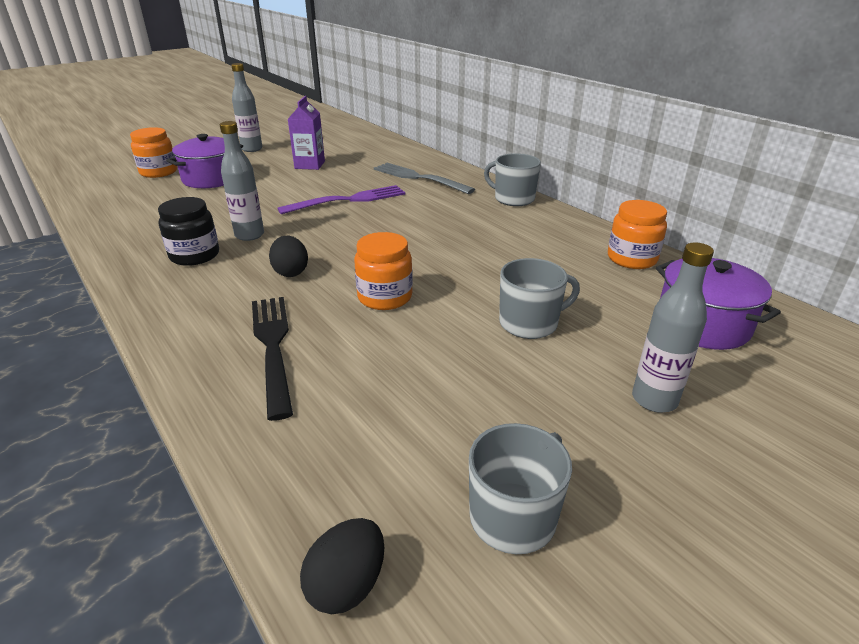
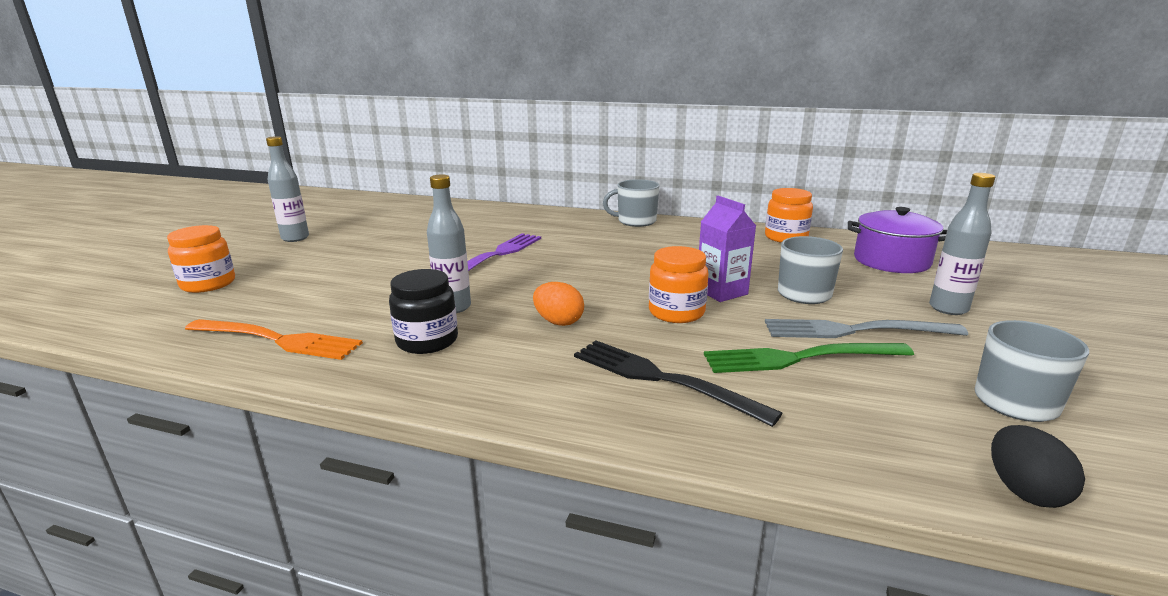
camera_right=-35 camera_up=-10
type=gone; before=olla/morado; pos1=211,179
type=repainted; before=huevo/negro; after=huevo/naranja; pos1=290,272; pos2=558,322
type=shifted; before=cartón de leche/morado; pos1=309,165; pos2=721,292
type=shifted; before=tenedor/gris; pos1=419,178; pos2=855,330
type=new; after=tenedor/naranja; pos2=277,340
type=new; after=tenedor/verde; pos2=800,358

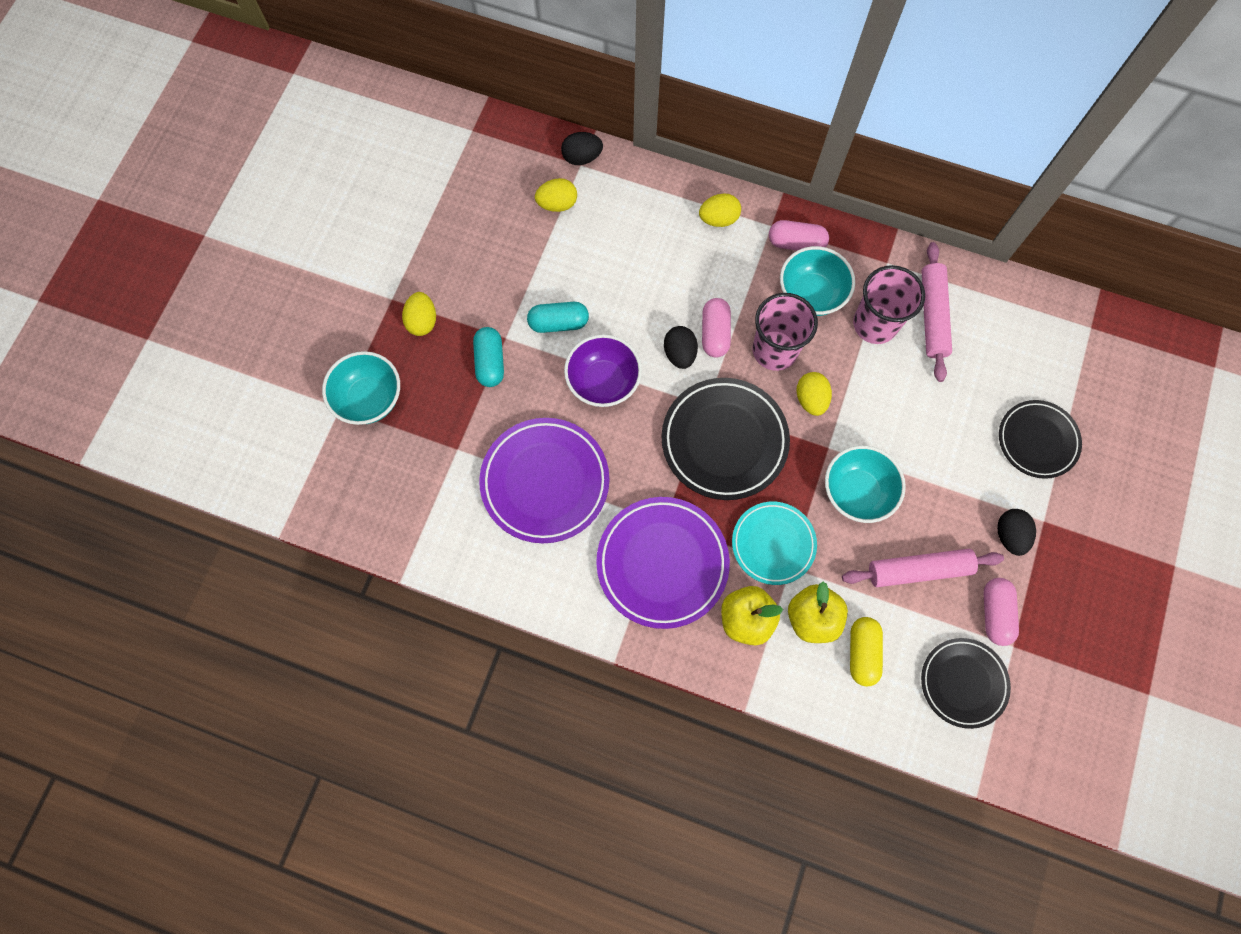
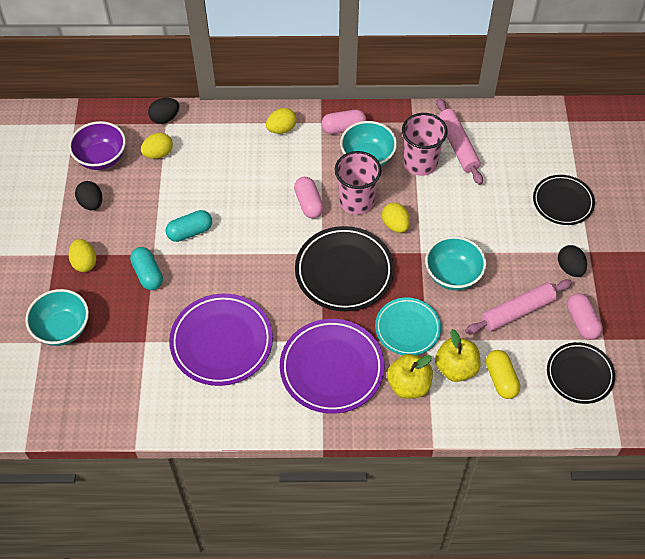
camera_right=-20 camera_up=-15
type=shifted; before=cuenco/morado; pos1=603,382; pos2=101,158
type=shifted; before=huevo/negro; pos1=680,354; pos2=91,203

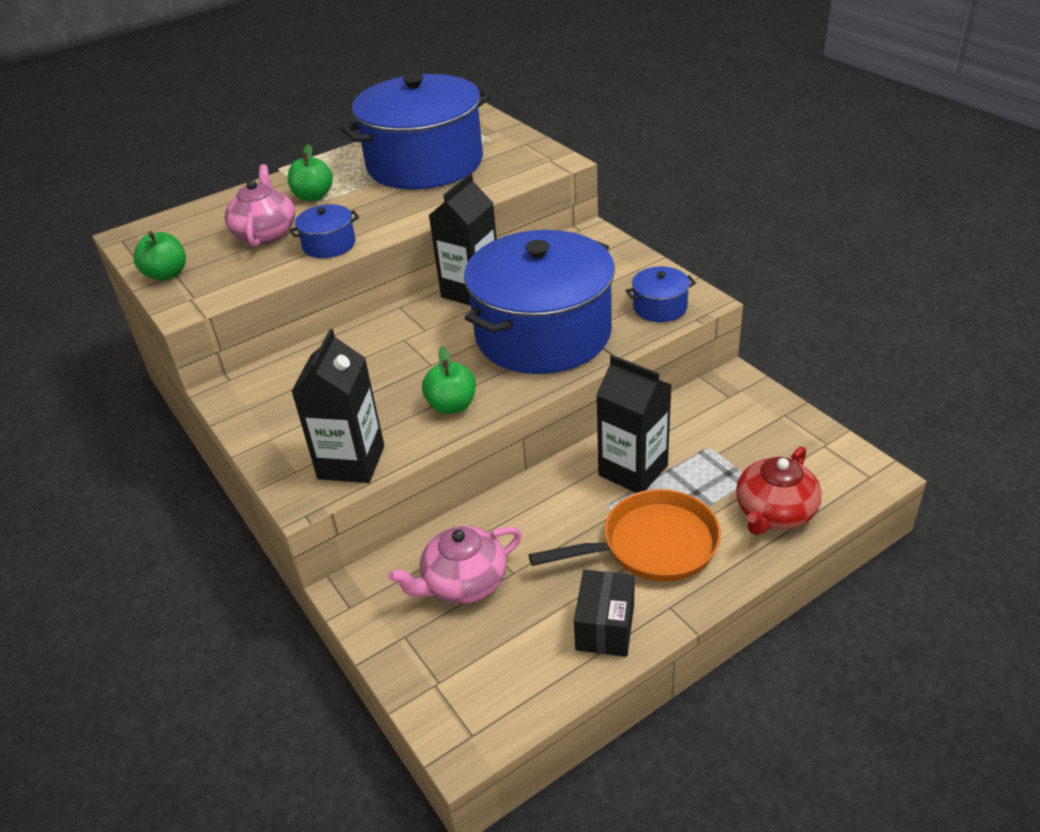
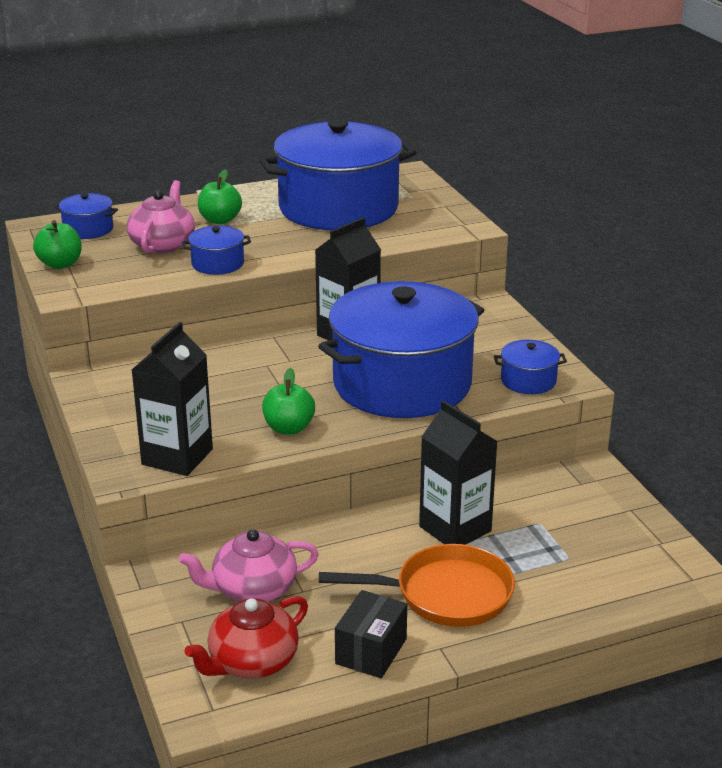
camera_right=10 camera_up=-10
type=shifted; before=tetera/rojo; pos1=774,512; pos2=252,662
type=new; after=olla/azul; pos2=88,229

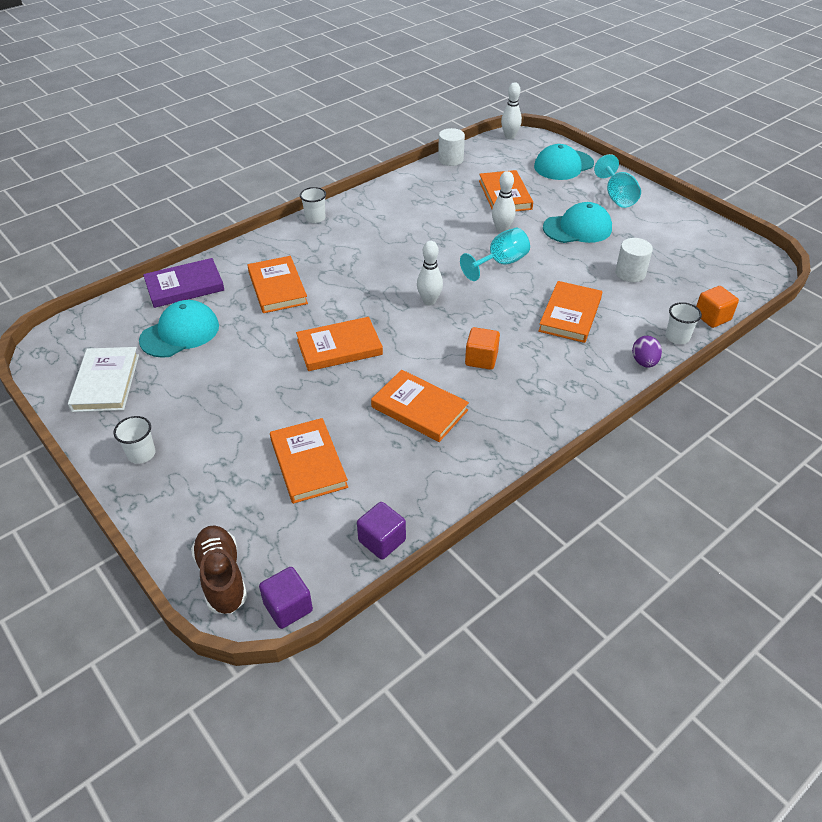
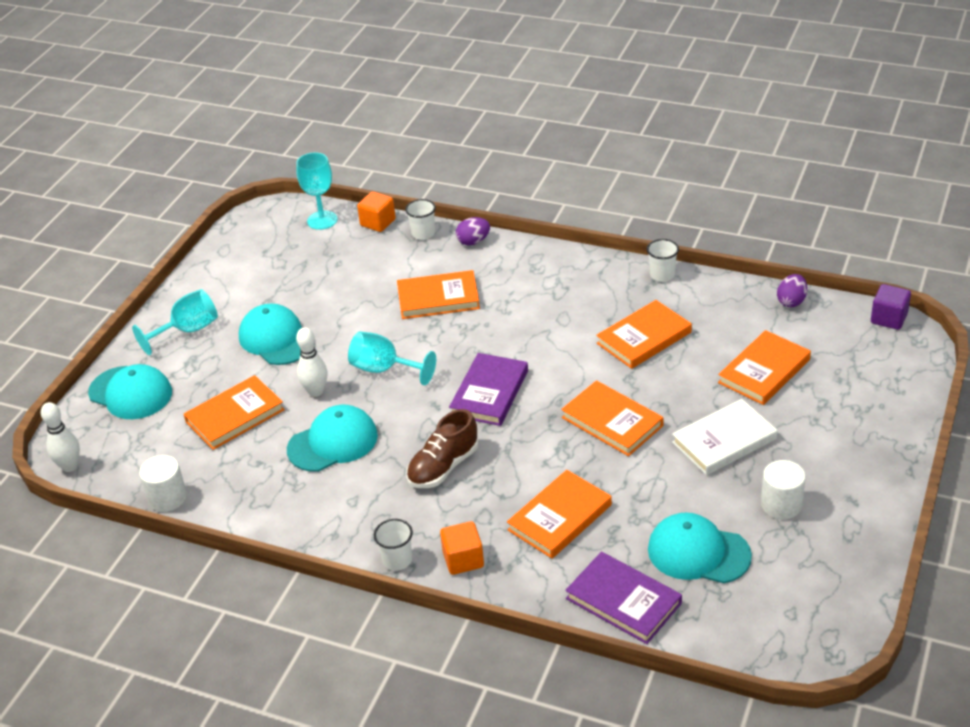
camera_right=-115 camera_up=-5
type=shifted; before=libro/blanco; pos1=106,382; pos2=724,441
type=shifted; before=vaso/blanco; pos1=141,454; pos2=662,275
type=shifted; before=zapato/marrón; pos1=222,577; pos2=443,467
type=swapped; before=cubo/morado; after=huevo/morado; pos1=382,540; pos2=791,301
type=rotated; before=libro/naranja; pos1=419,409; pos2=644,338; turn=45
type=swapped; before=bolo/blanco; after=libro/morado; pos1=429,301; pos2=489,393
type=shifted; before=cubo/naranja; pos1=481,359; pos2=463,559
type=shifted; before=cilindro/blanco; pos1=630,273; pos2=781,504
type=new; after=gorra/turquesa; pos2=333,442
type=new; after=copa/turquesa; pos2=322,220

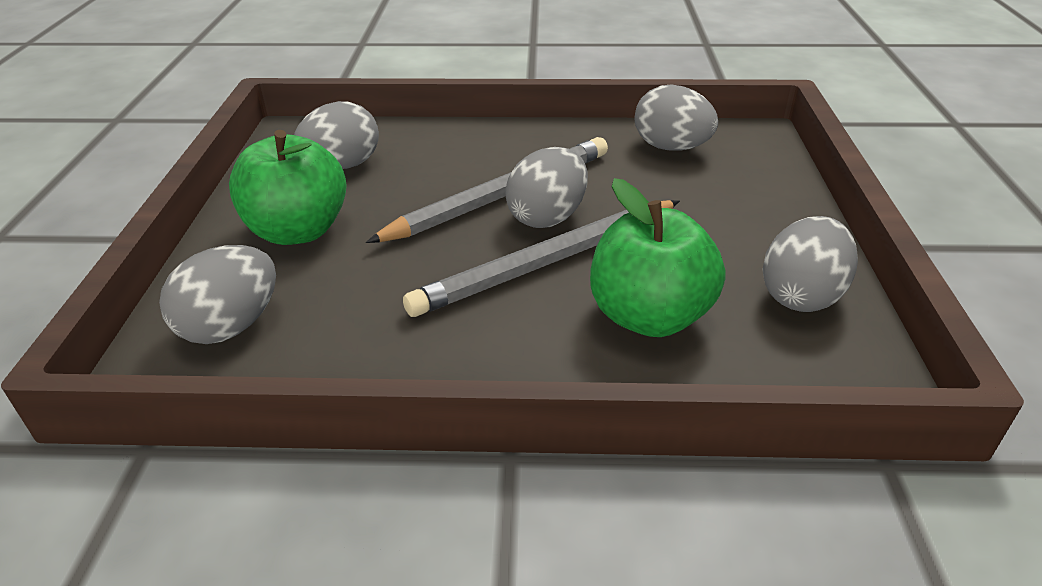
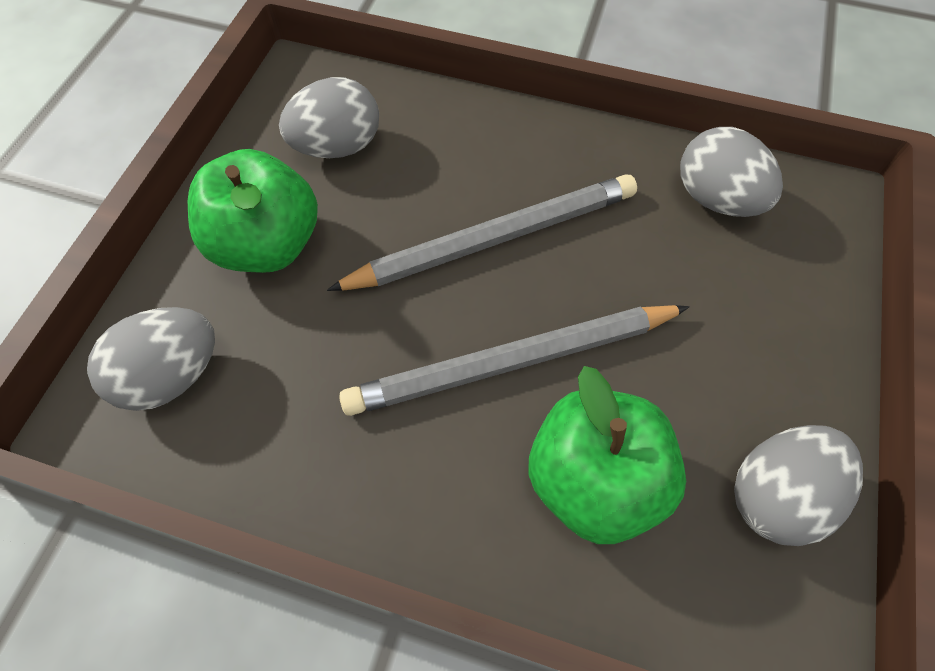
camera_right=15 camera_up=25
type=gone; before=huevo/gris; pos1=547,217

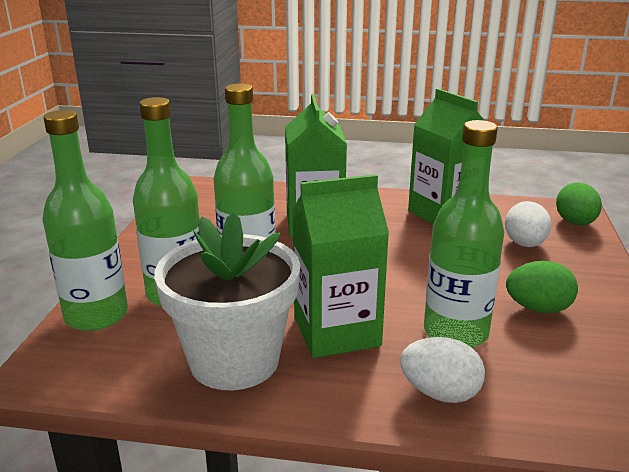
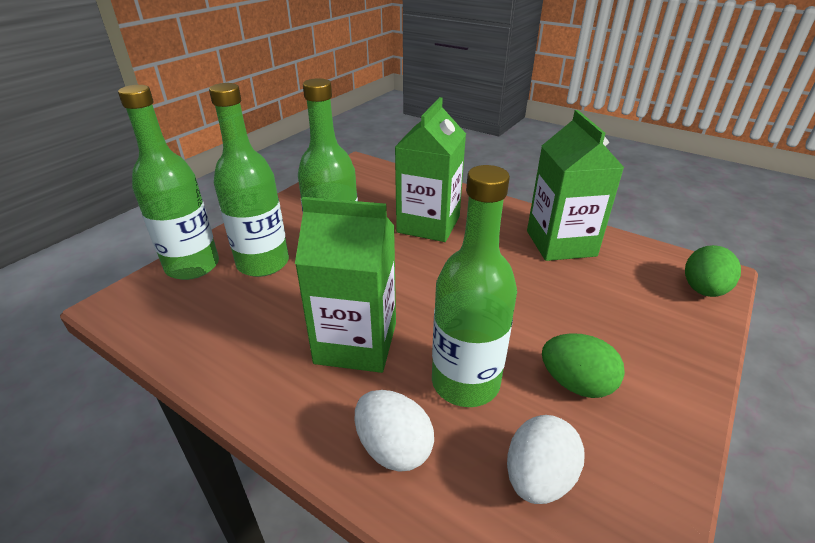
camera_right=25 camera_up=10
type=gone; before=maceta/blanco; pos1=234,360
type=shifted; before=huevo/blanco; pos1=524,244; pos2=538,477

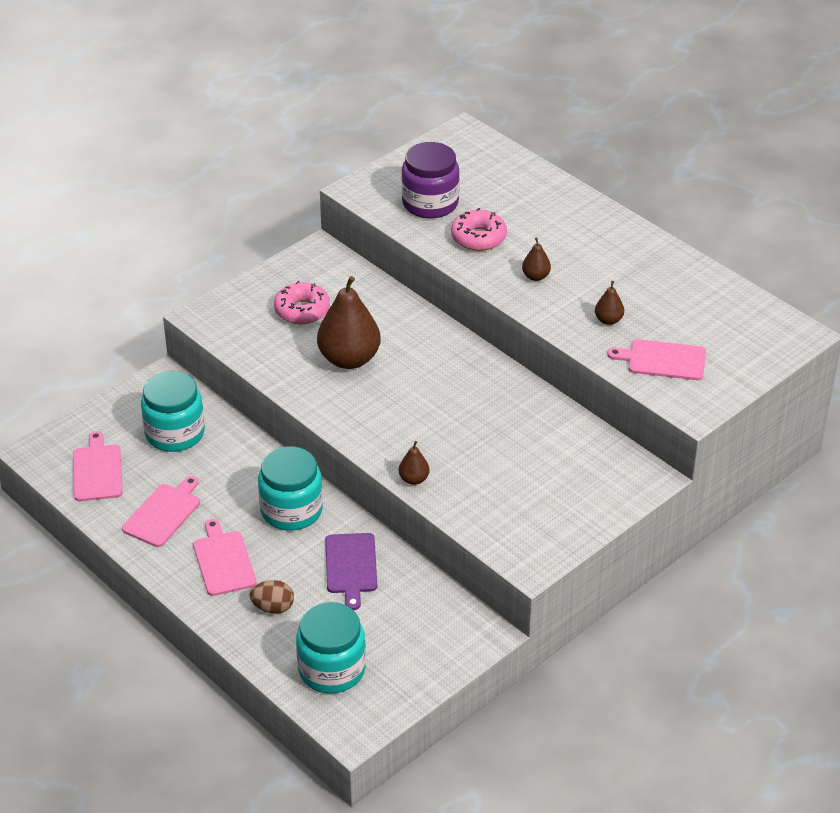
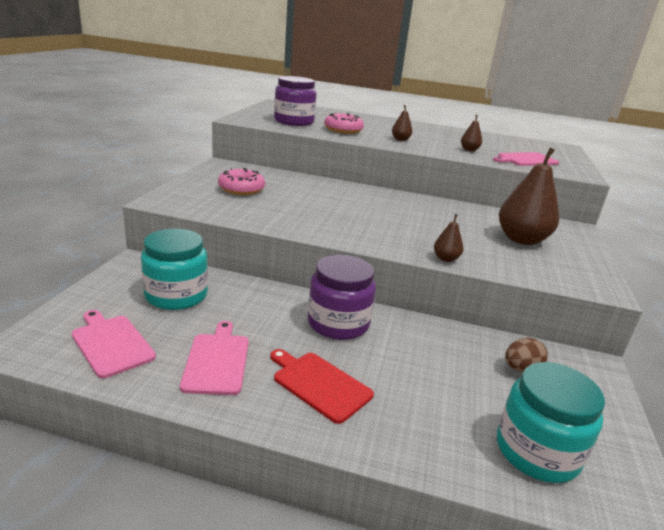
camera_right=-35 camera_up=-15
type=repainted; before=tabla de cortar/rosa; after=tabla de cortar/rojo; pos1=223,561; pos2=319,384
type=shifted; before=huevo/marrón; pos1=273,608; pos2=521,369
type=repainted; before=tarro/turquesa; after=tarro/morado; pos1=291,510; pos2=338,323
type=shifted; before=pera/marrón; pos1=349,359; pos2=521,240
type=gone; before=tabla de cortar/morado; pos1=351,566

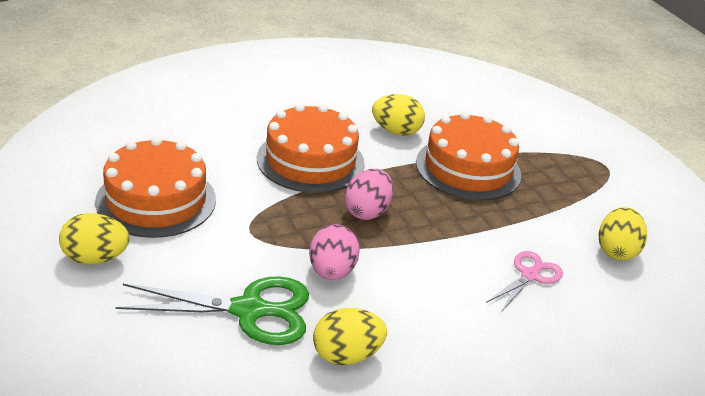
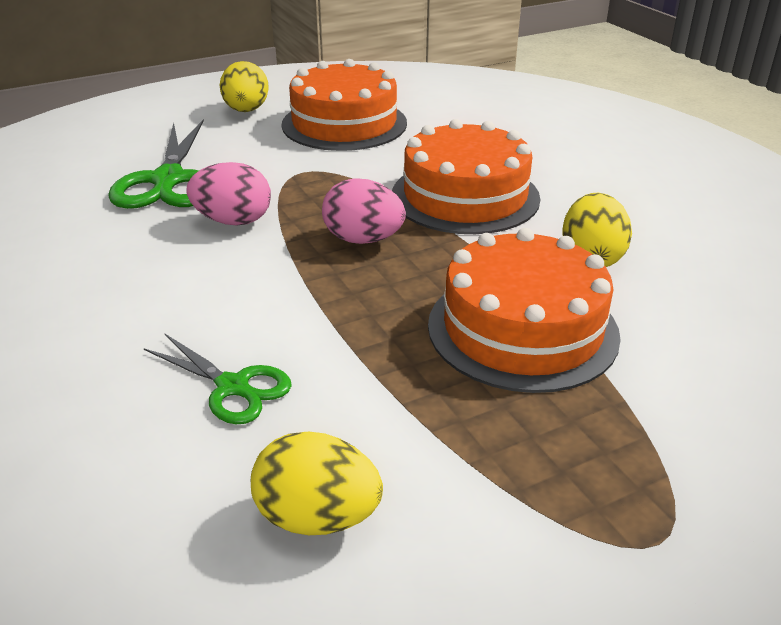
camera_right=90 camera_up=0
type=gone; before=huevo/amarillo; pos1=346,355
type=repainted; before=tijeras/rosa; after=tijeras/verde; pos1=530,275; pos2=233,387

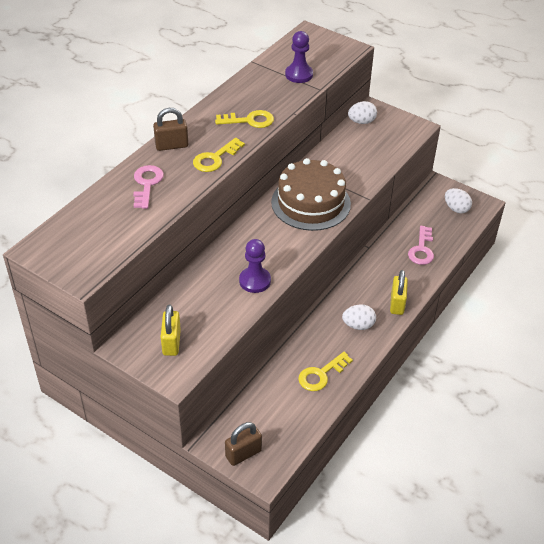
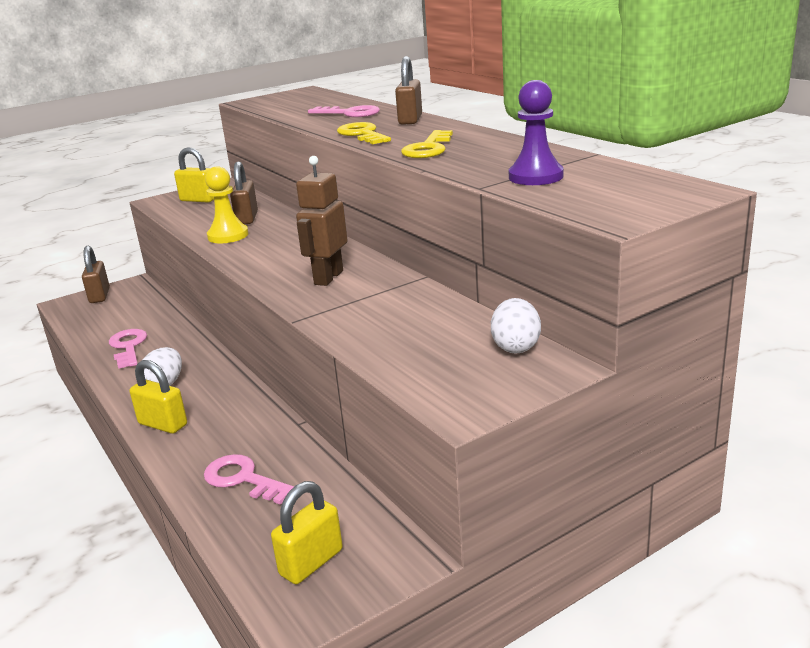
camera_right=115 camera_up=-20
type=repainted; before=peón/morado; after=peón/amarillo; pos1=255,281; pos2=228,236
type=swapped; before=tarta/marrón; after=robot/marrón; pos1=311,203; pos2=328,277
type=repainted; before=llave/amarillo; after=llave/rosa; pos1=321,374; pos2=128,347
type=swapped; before=huevo/blanco; after=candado/amarillo; pos1=456,209; pos2=311,562
type=new; after=candado/marrón; pos2=247,218

